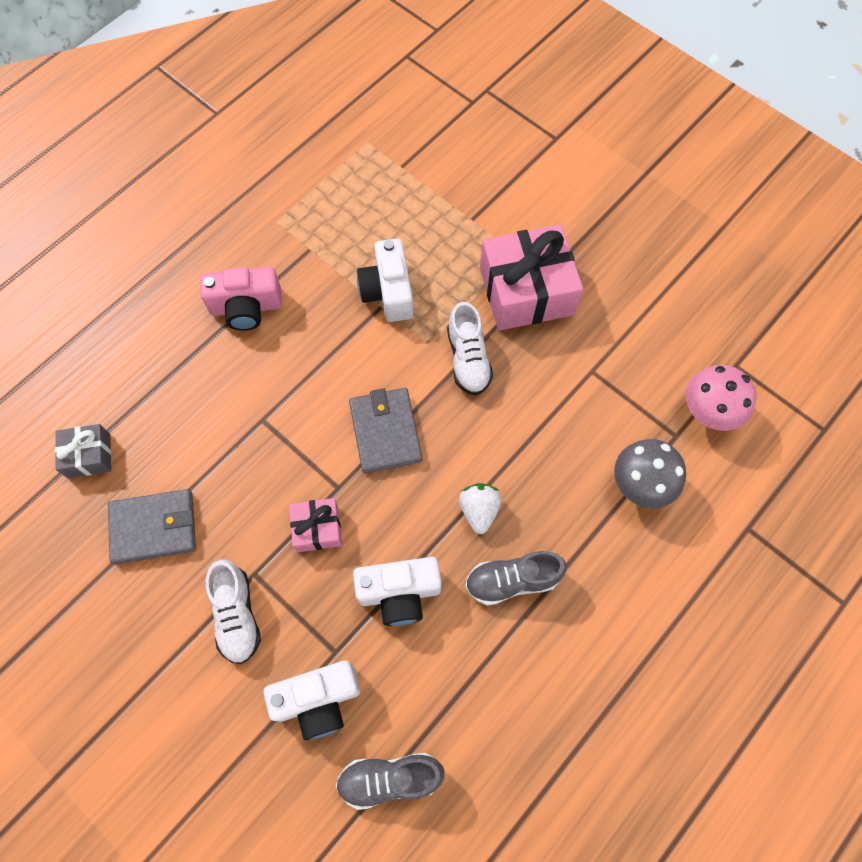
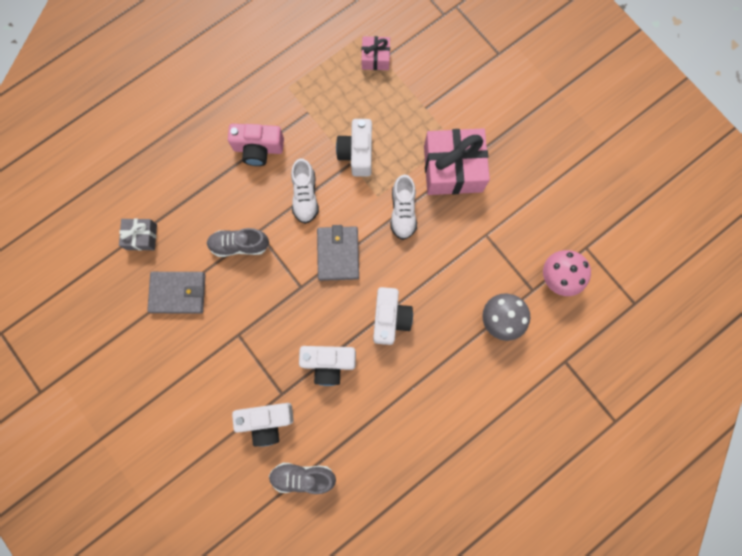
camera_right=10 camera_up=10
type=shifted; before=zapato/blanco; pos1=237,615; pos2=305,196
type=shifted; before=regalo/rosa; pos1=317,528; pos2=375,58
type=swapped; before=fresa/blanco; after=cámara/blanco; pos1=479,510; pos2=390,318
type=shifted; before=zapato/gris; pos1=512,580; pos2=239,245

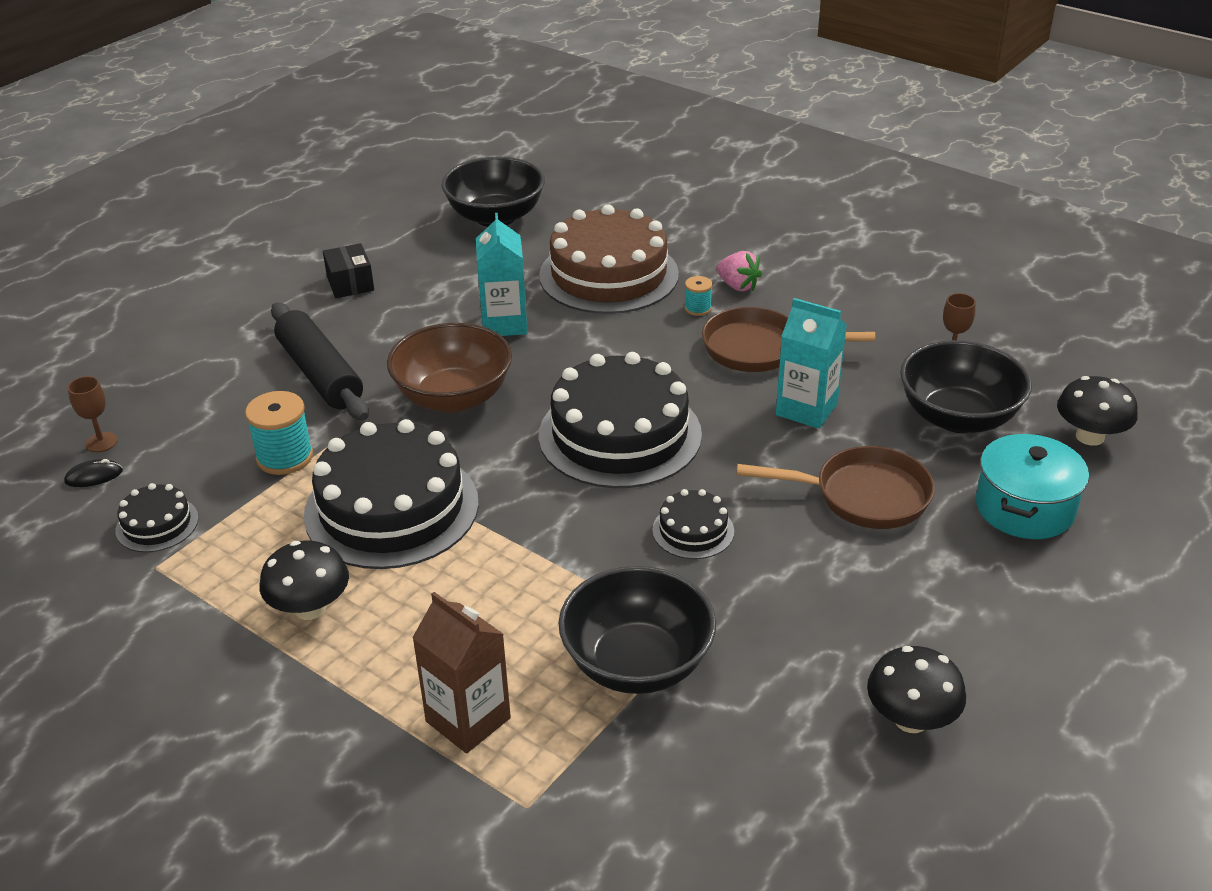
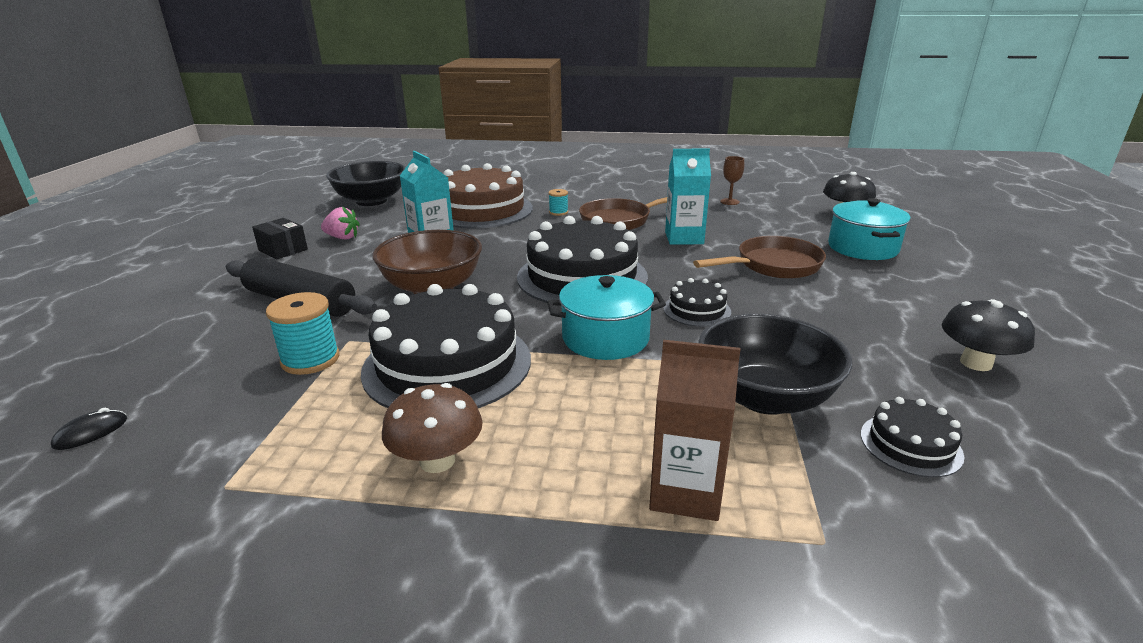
camera_right=-30 camera_up=-10
type=gone; before=copa/marrón; pos1=101,442
type=shifted; before=tarta/negro; pos1=157,524; pos2=910,444
type=repainted; before=seta/negro; after=seta/marrón; pos1=310,608; pos2=437,460
type=shifted; before=fresa/rosa; pos1=737,286; pos2=342,238
type=gone; before=cuenco/negro; pos1=958,417
type=new; after=olla/turquesa; pos2=605,338

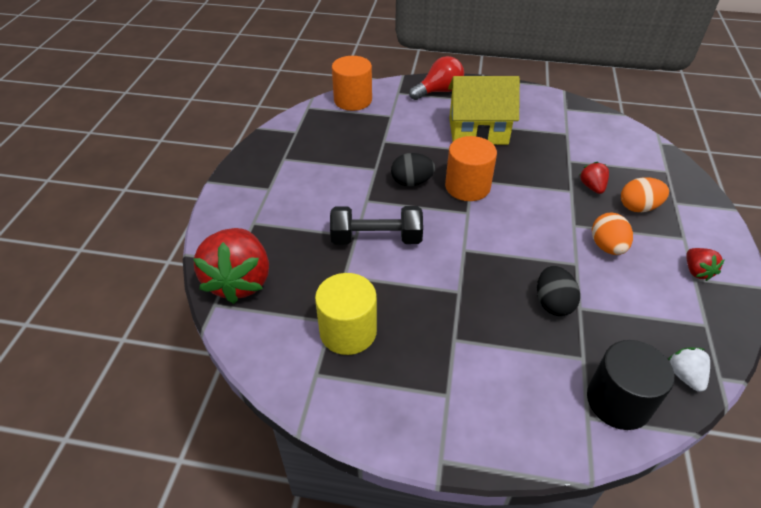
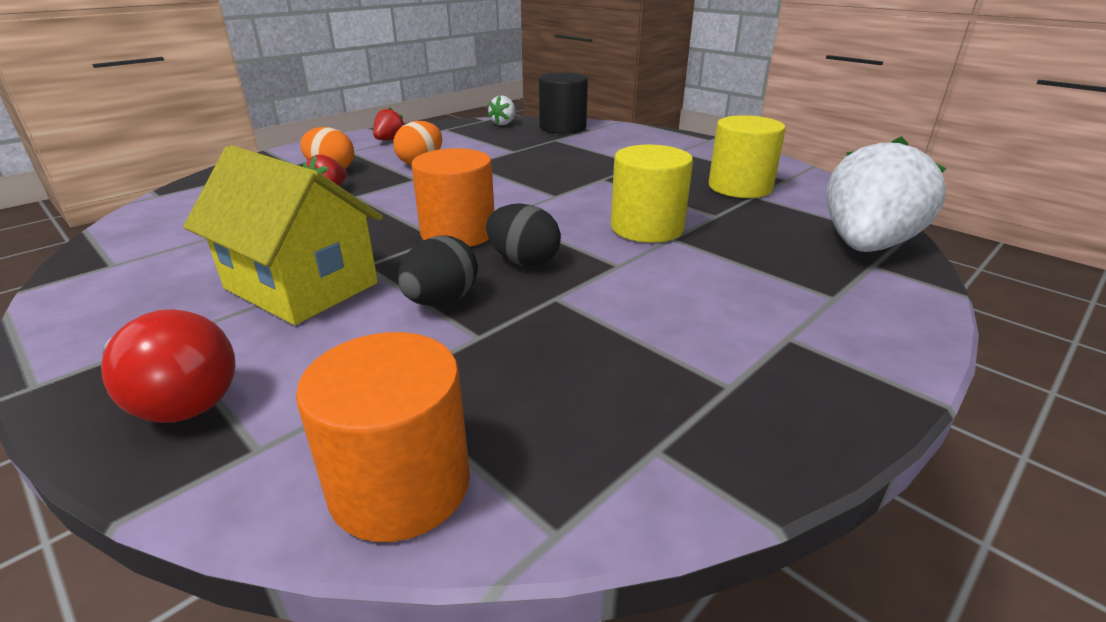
camera_right=-145 camera_up=-15
type=repainted; before=fresa/rojo; after=fresa/blanco; pos1=239,281; pos2=866,245
type=swapped; before=mancuerna/negro; after=cilindro/amarillo; pos1=376,239; pos2=647,228
type=rotated; before=bombilla/rojo; pos1=439,91; pos2=177,399; turn=-150
type=shifted; before=huevo/negro; pos1=553,303; pos2=441,301

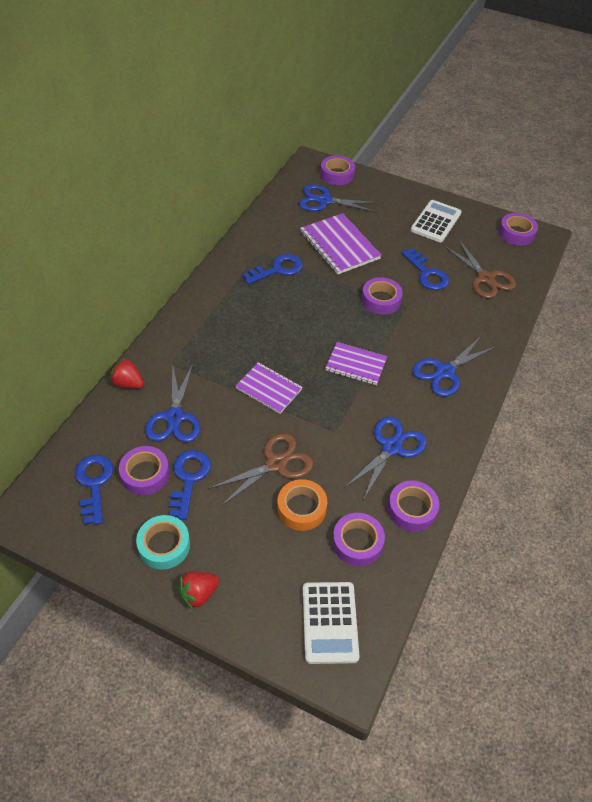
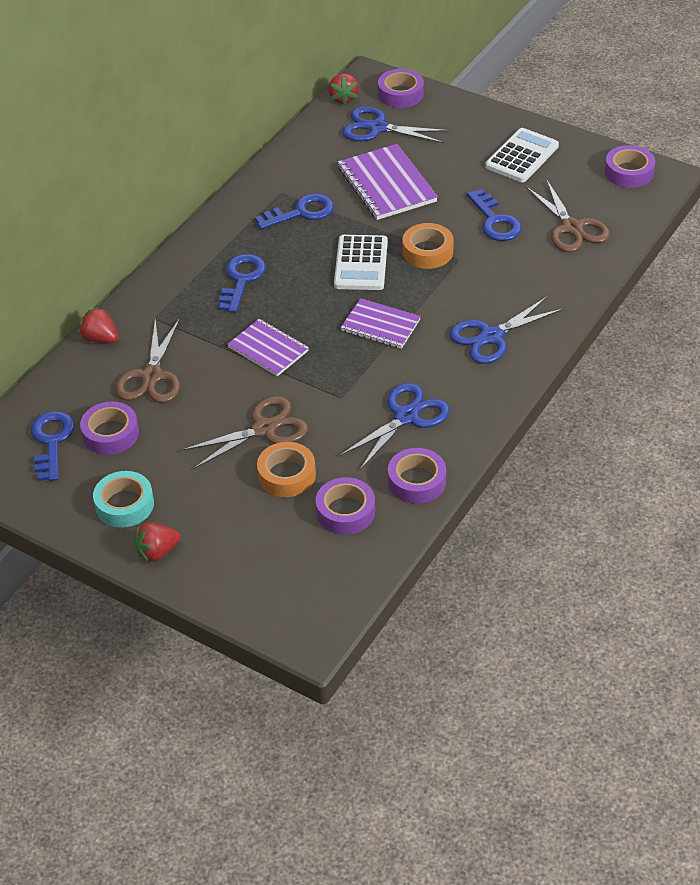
camera_right=10 camera_up=-5
type=repainted; before=tijeras/azul; after=tijeras/marrón; pos1=175,417; pos2=151,376
type=shifted; before=llave/azul; pos1=189,478; pos2=241,279
type=shifted; before=calculadora/blanco; pos1=330,622; pos2=361,264
type=repainted; before=cinta adhesiva/morado; after=cinta adhesiva/naranja; pos1=381,300; pos2=427,251
type=new; after=fresa/rojo; pos2=343,98

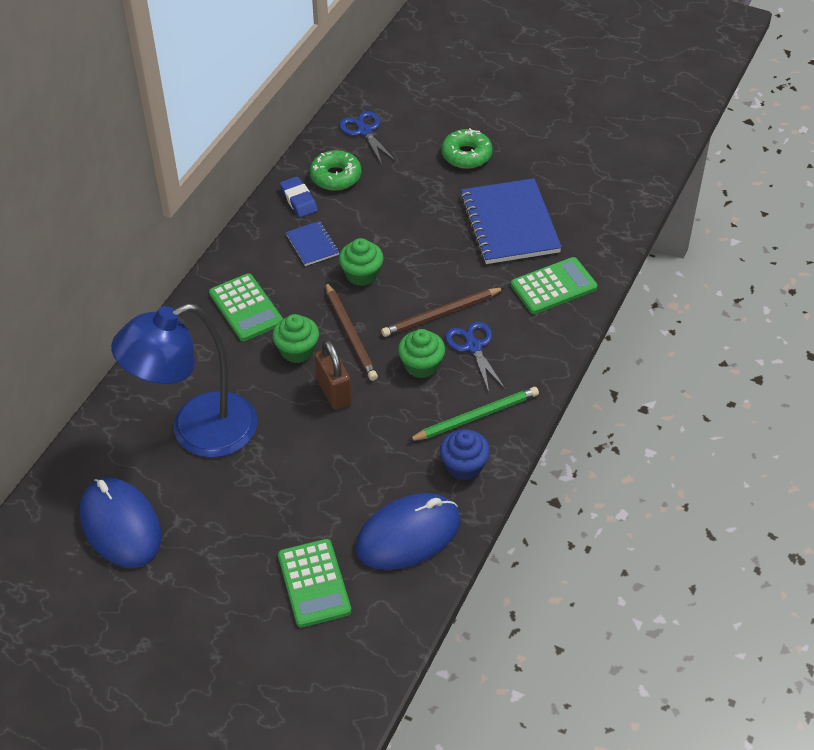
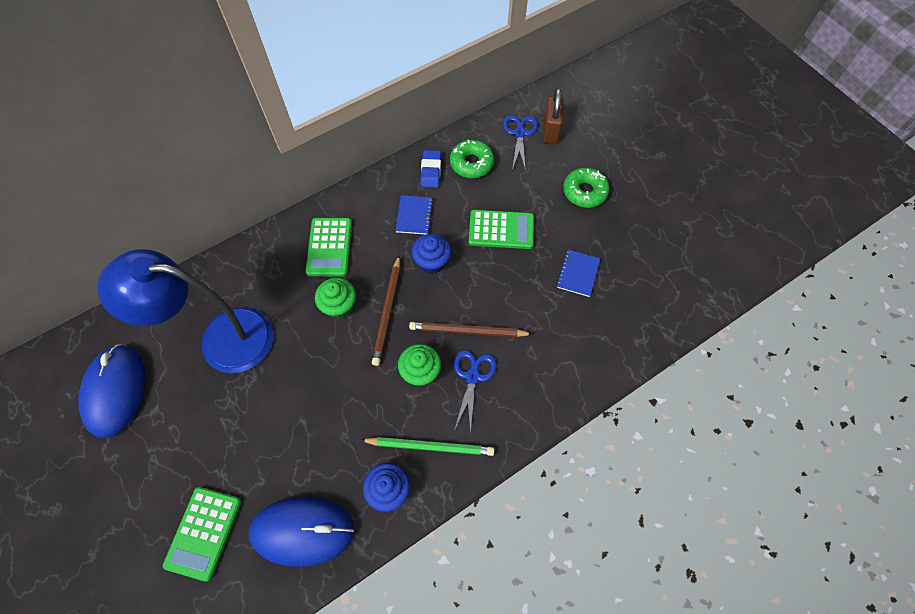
camera_right=30 camera_up=15
type=shifted; before=candado/marrón; pos1=334,392; pos2=550,131
type=repainted; before=magdalena/verde; after=magdalena/azul; pos1=361,274; pos2=432,261
type=scaled; before=cuaderno/azul; pos1=510,224; pos2=578,274; scale=0.48
type=shifted; before=calculadora/verde; pos1=553,286; pos2=501,230

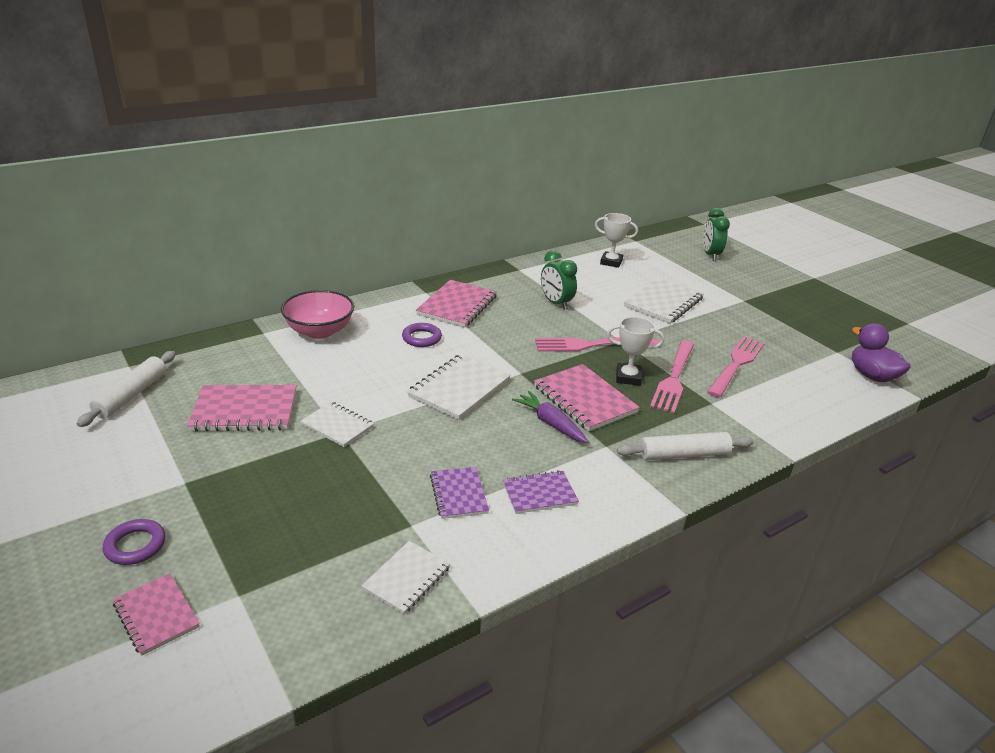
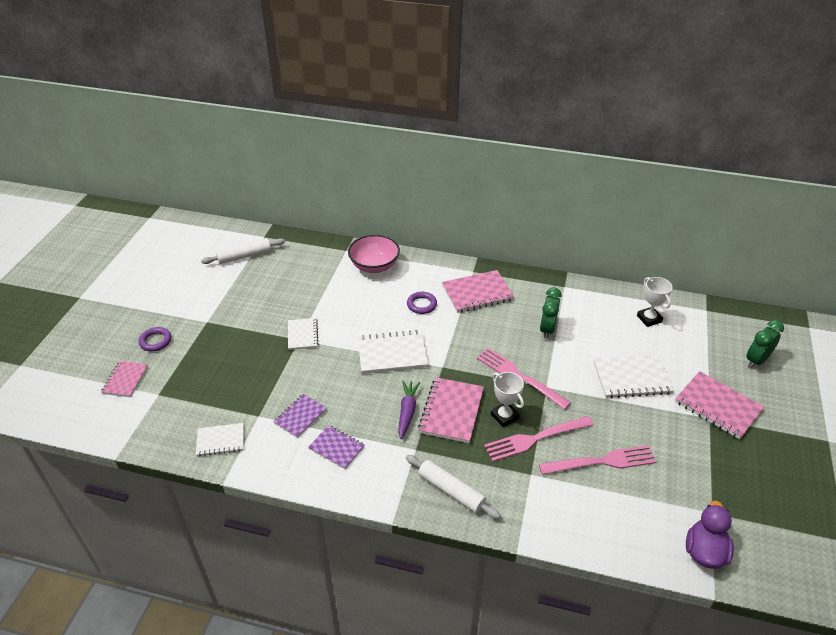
camera_right=50 camera_up=10
type=shifted; before=cuaderno/rosa; pos1=244,411; pos2=717,406

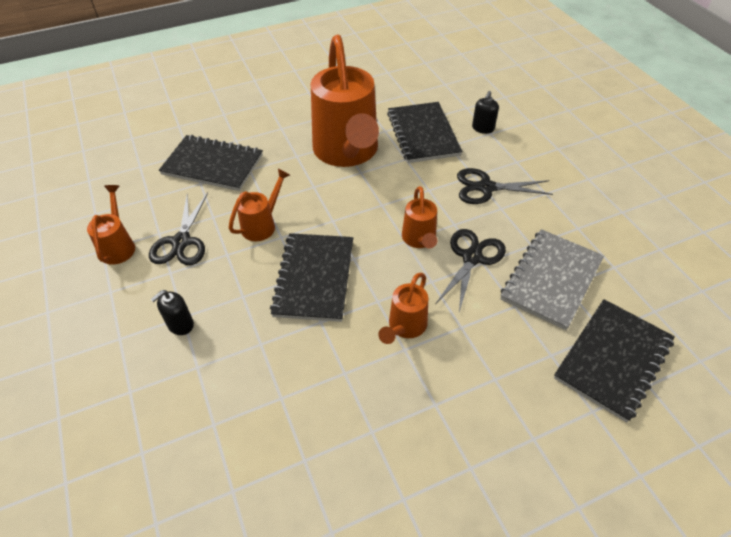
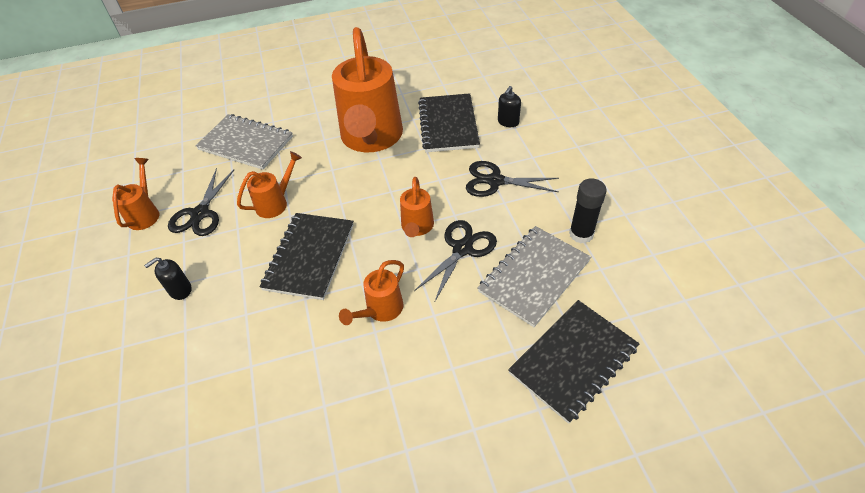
camera_right=10 camera_up=0
type=repainted; before=cuaderno/negro; after=cuaderno/gris; pos1=212,165; pos2=246,143
type=new; after=barra de pegamento/negro; pos2=581,234

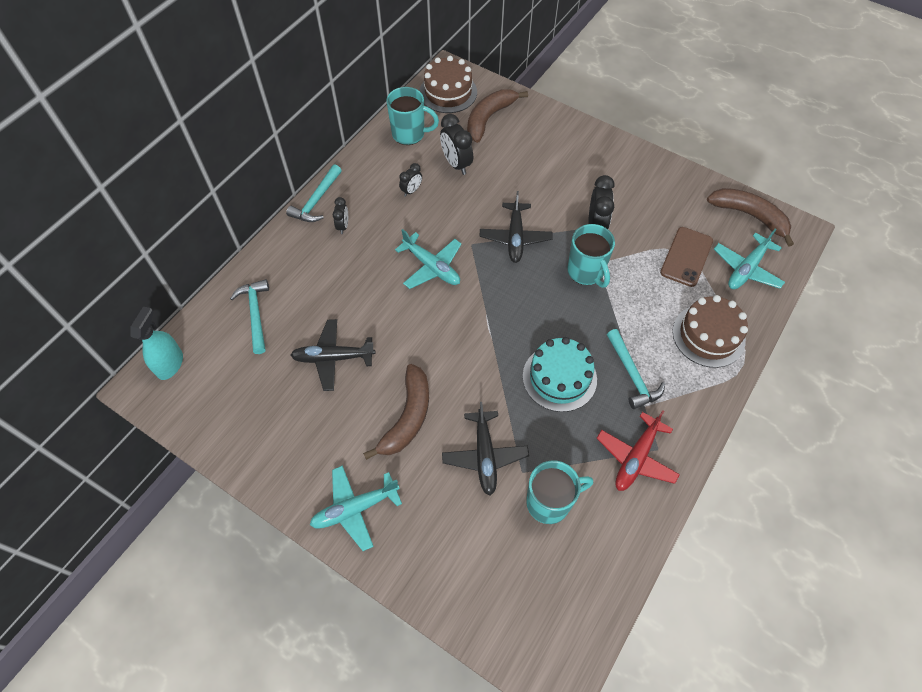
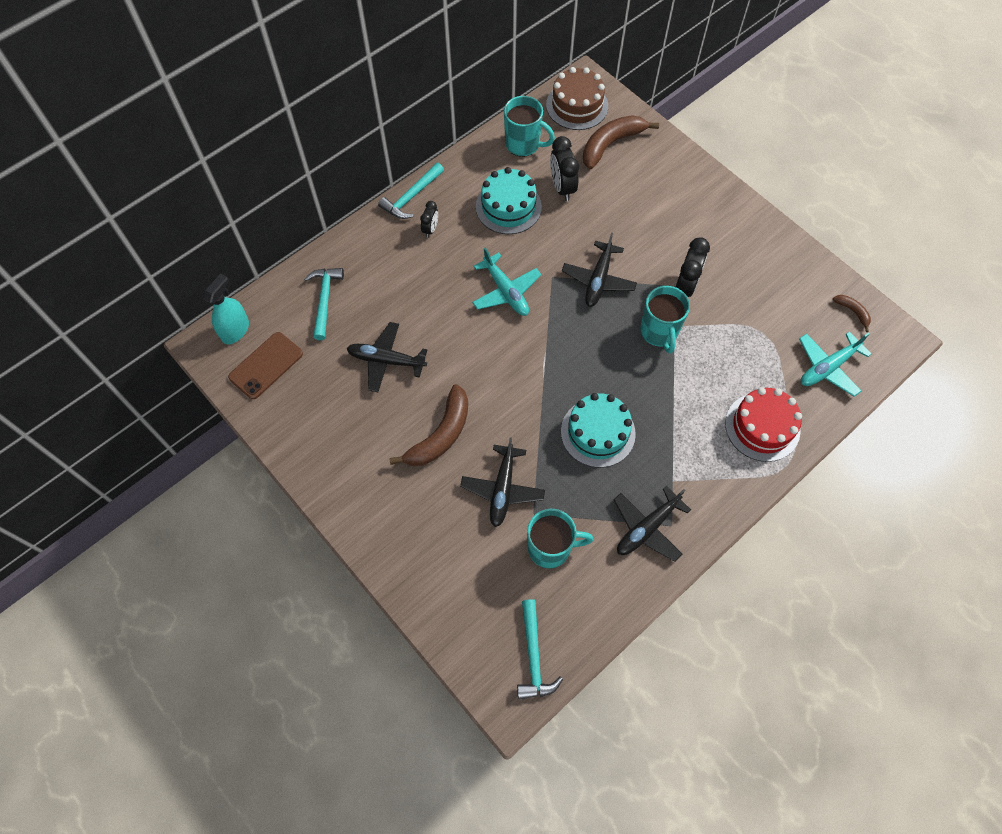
camera_right=15 camera_up=5
type=gone; before=avión/turquesa; pos1=355,509
type=swapped; before=despertador/negro; after=tarta/turquesa; pos1=411,191; pos2=508,207
type=repainted; before=avión/rojo; after=avión/negro; pos1=636,458; pos2=647,528
type=shifted; before=martillo/turquesa; pos1=632,375; pos2=534,656
type=shifted; before=móvil/marrón; pos1=686,257; pos2=266,365
type=repainted; before=tarta/marrón; after=tarta/rojo; pos1=708,335; pos2=762,427
type=scaled; before=plátano/marrón; pos1=749,216; pos2=853,312; scale=0.48

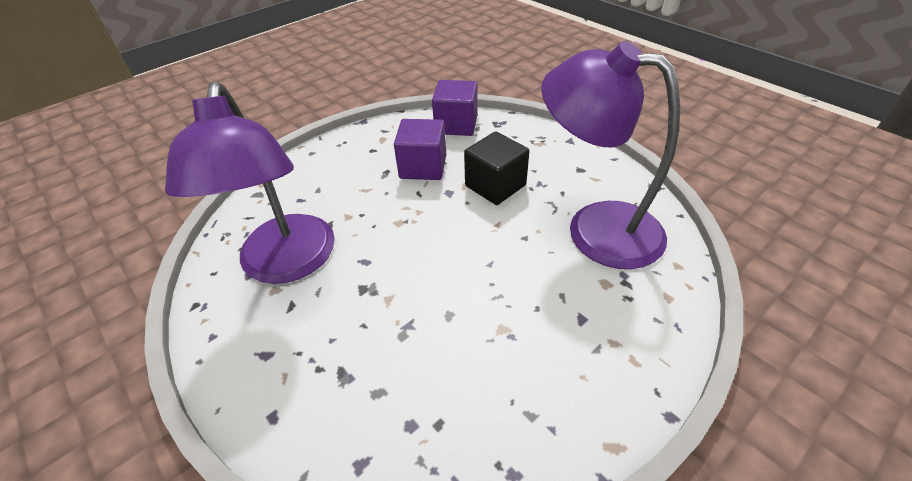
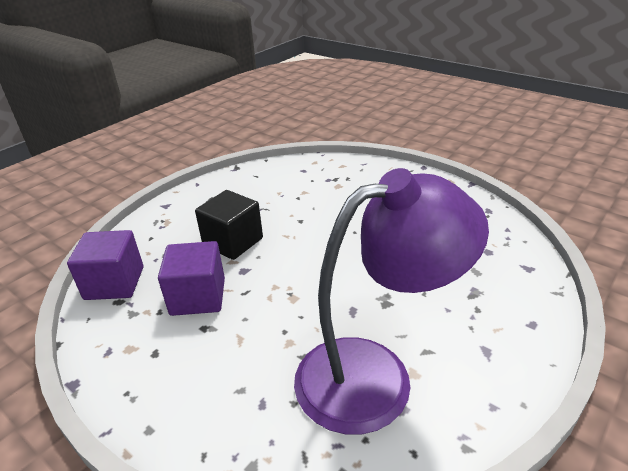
camera_right=-100 camera_up=-10
type=gone; before=lámpara/morado; pos1=595,228

